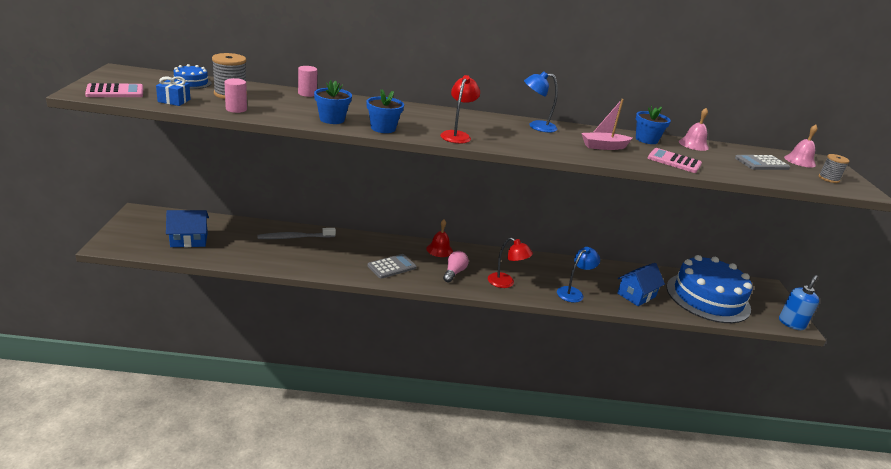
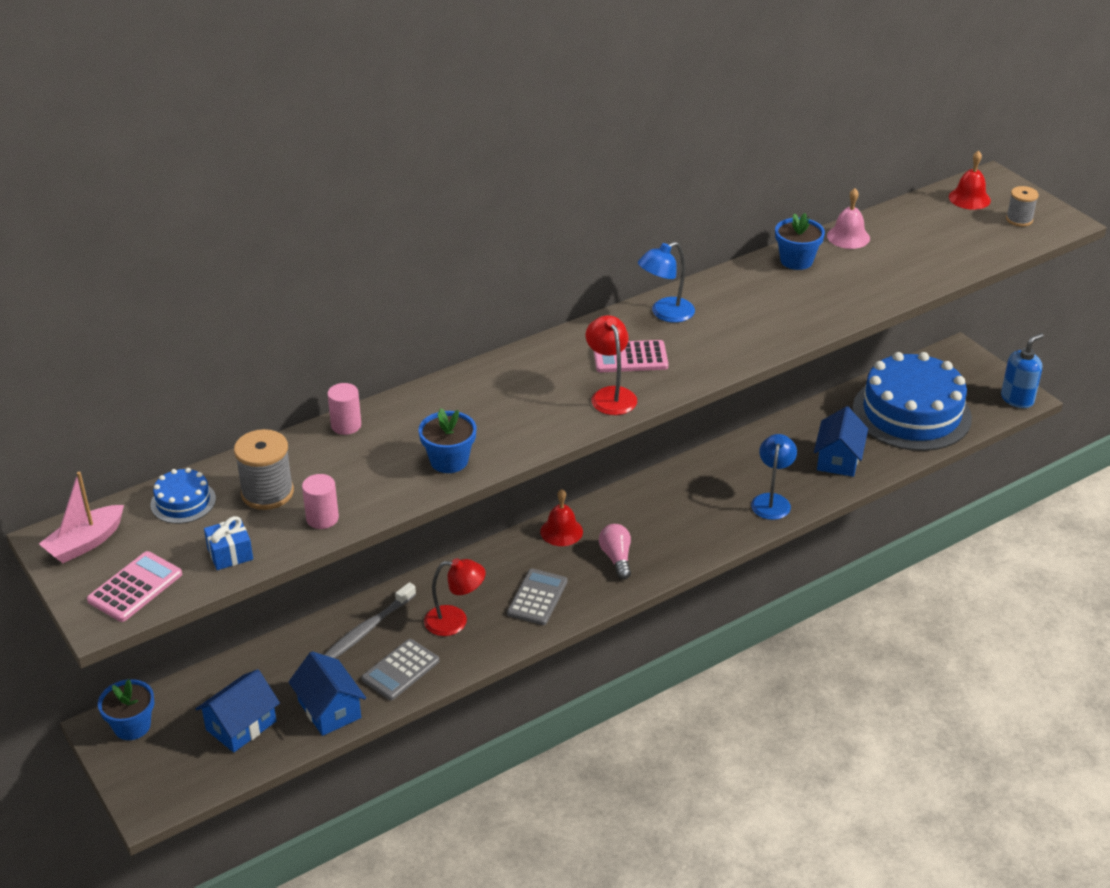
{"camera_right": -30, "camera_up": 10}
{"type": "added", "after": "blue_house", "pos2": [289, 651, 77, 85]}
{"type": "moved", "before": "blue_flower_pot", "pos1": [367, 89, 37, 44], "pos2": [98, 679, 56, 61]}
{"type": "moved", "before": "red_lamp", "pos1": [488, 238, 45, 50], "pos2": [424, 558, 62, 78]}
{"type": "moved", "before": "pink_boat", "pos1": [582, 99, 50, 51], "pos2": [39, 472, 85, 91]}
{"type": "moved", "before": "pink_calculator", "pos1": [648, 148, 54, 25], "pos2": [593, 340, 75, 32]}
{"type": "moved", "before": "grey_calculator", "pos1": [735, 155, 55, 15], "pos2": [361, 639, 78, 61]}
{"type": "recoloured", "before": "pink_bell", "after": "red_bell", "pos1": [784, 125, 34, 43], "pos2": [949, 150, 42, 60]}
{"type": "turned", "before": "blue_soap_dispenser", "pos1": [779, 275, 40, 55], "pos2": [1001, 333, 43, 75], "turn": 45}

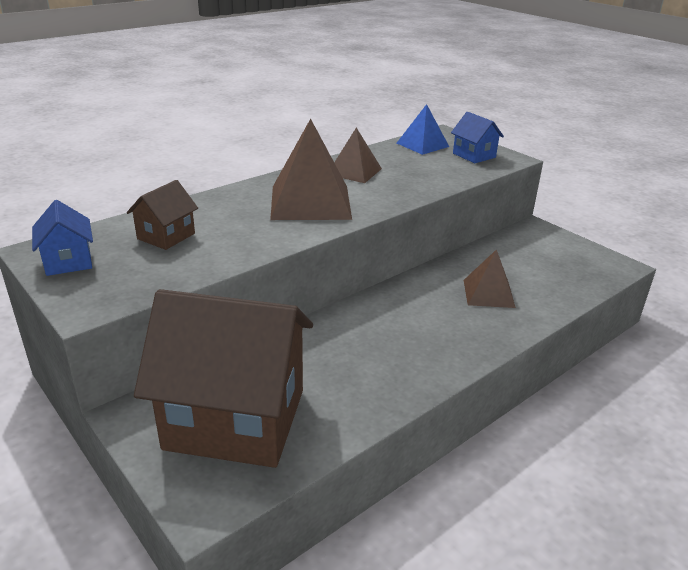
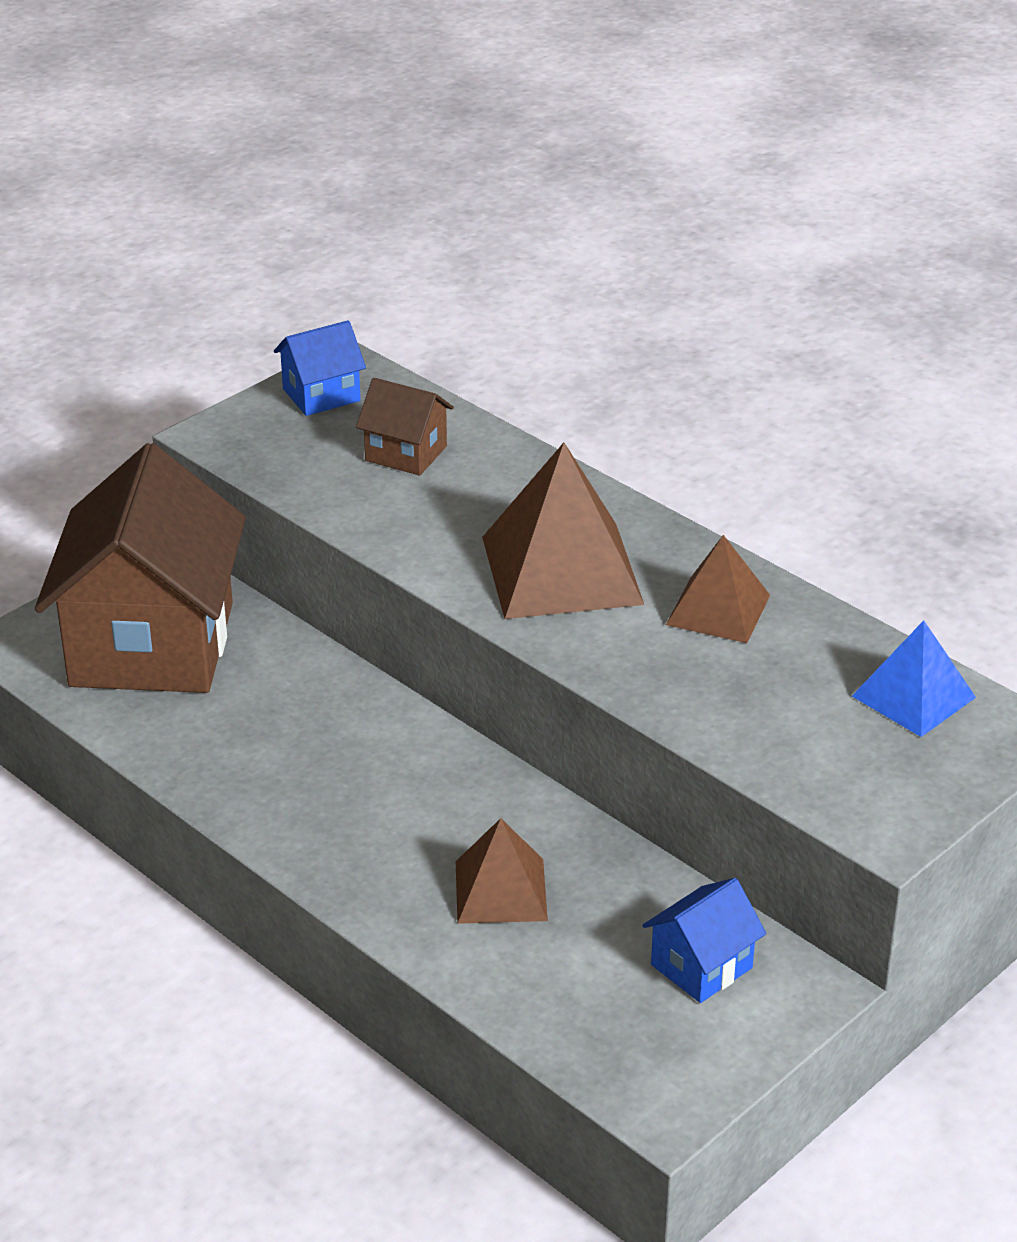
{"camera_right": 85, "camera_up": 5}
{"type": "moved", "before": "blue_house", "pos1": [451, 112, 53, 51], "pos2": [642, 878, 124, 125]}

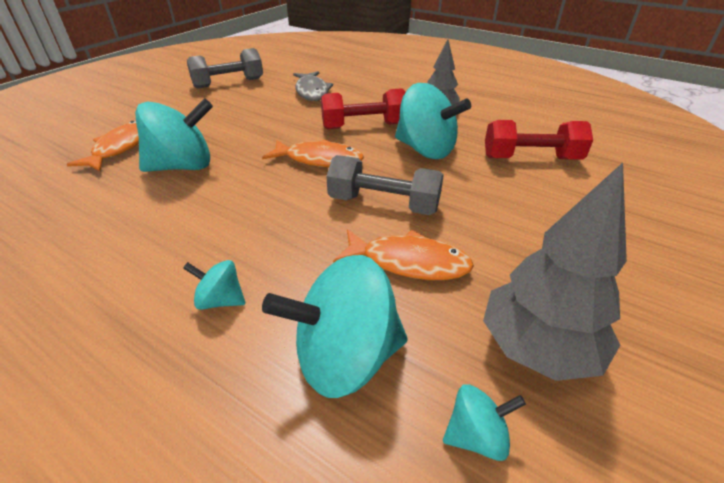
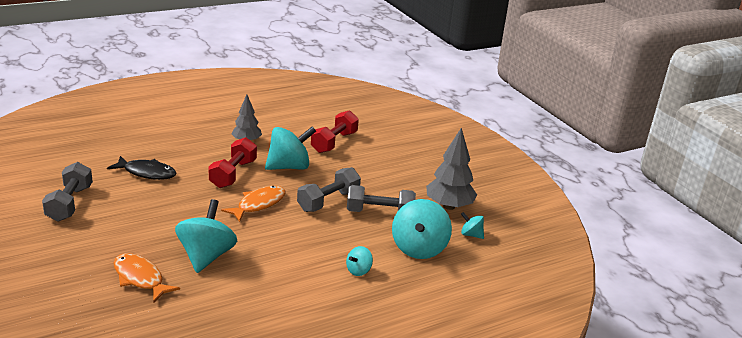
{"camera_right": -65, "camera_up": -10}
{"type": "replaced", "before": "orange_fish", "after": "grey_dumbbell", "pos1": [333, 229, 141, 51], "pos2": [347, 185, 69, 27]}
{"type": "recoloured", "before": "grey_fish", "after": "black_fish", "pos1": [293, 71, 40, 30], "pos2": [107, 156, 69, 24]}
{"type": "turned", "before": "turquoise_spinning_top", "pos1": [443, 384, 83, 77], "pos2": [461, 212, 23, 27], "turn": -75}

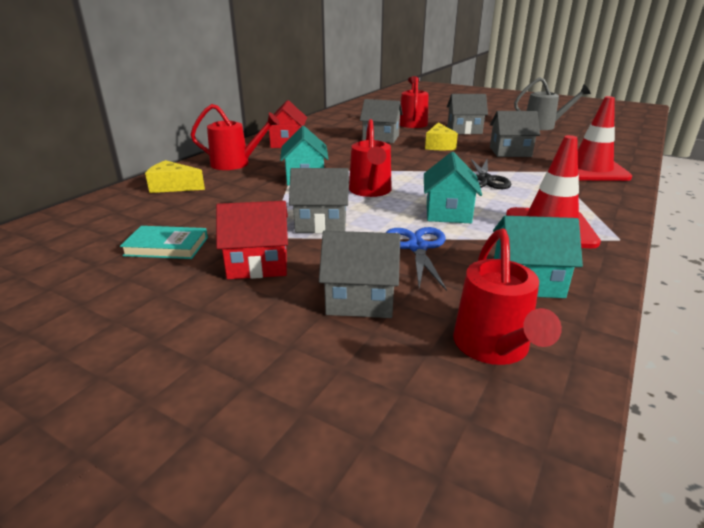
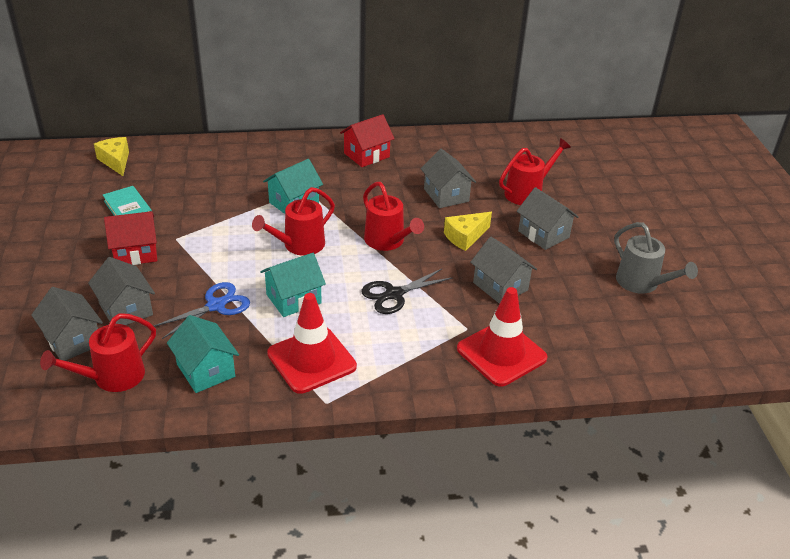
{"camera_right": 50, "camera_up": 10}
{"type": "moved", "before": "yellow_cheese", "pos1": [145, 160, 60, 33], "pos2": [94, 137, 35, 39]}
{"type": "moved", "before": "red_watering_can", "pos1": [190, 104, 90, 66], "pos2": [363, 182, 61, 69]}
{"type": "moved", "before": "grey_house", "pos1": [289, 168, 60, 65], "pos2": [31, 287, 72, 74]}
{"type": "turned", "before": "red_house", "pos1": [216, 201, 72, 78], "pos2": [104, 211, 53, 54], "turn": -60}

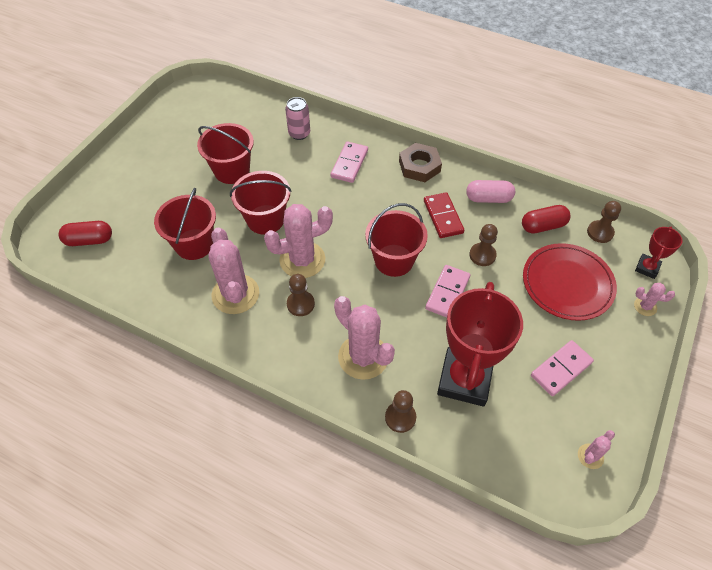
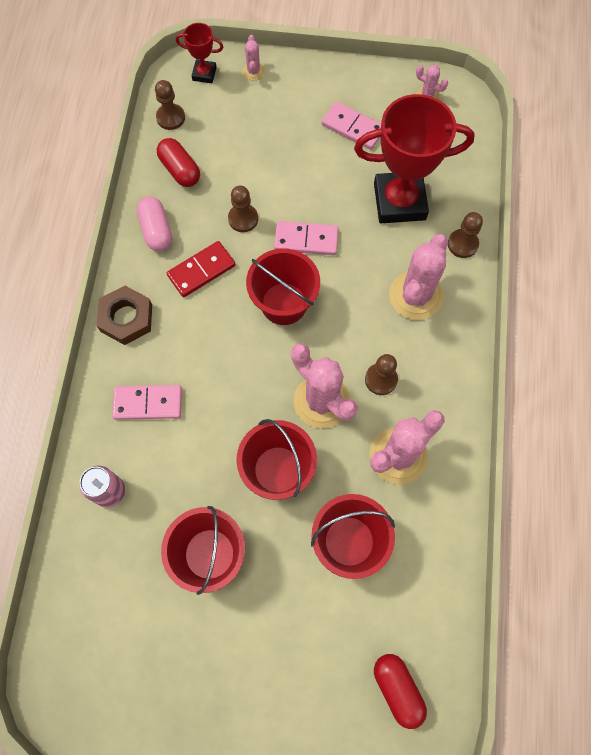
{"camera_right": -110, "camera_up": 15}
{"type": "removed", "before": "red_plate", "pos1": [523, 243, 94, 78]}

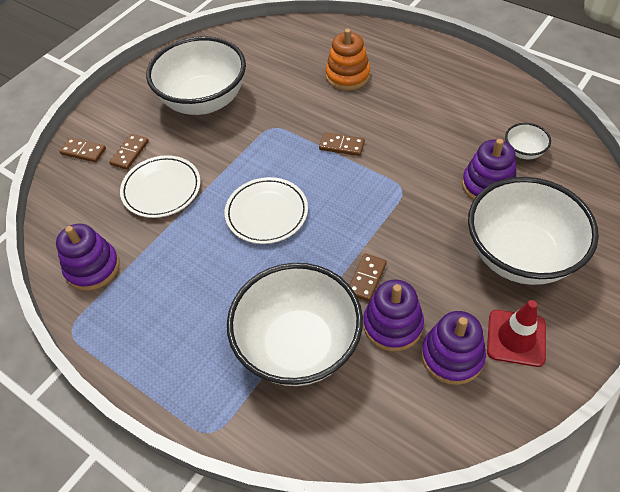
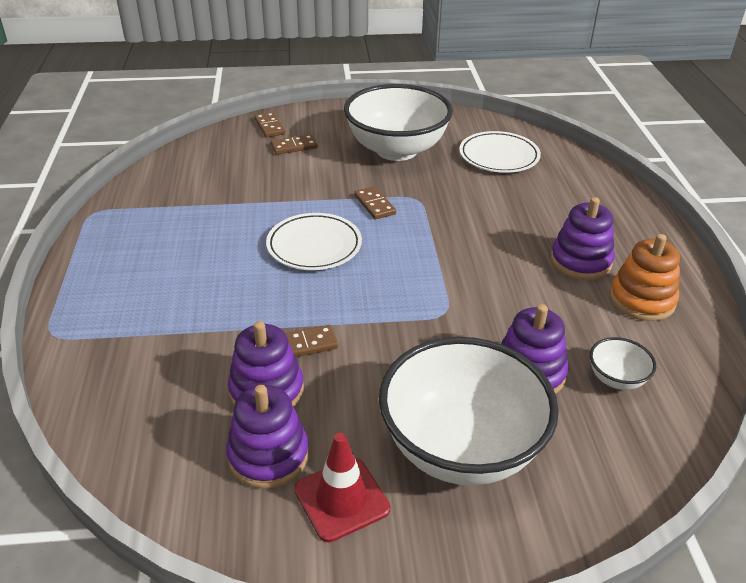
{"camera_right": 45, "camera_up": -15}
{"type": "removed", "before": "white_bowl", "pos1": [227, 263, 136, 123]}
{"type": "moved", "before": "purple_stacking_toy", "pos1": [56, 224, 64, 67], "pos2": [551, 197, 64, 83]}
{"type": "moved", "before": "white_plate", "pos1": [120, 155, 81, 63], "pos2": [459, 131, 82, 42]}
{"type": "moved", "before": "brown_domino", "pos1": [319, 132, 46, 24], "pos2": [354, 186, 42, 34]}
{"type": "moved", "before": "orange_stacking_toy", "pos1": [326, 29, 44, 62], "pos2": [610, 234, 70, 87]}

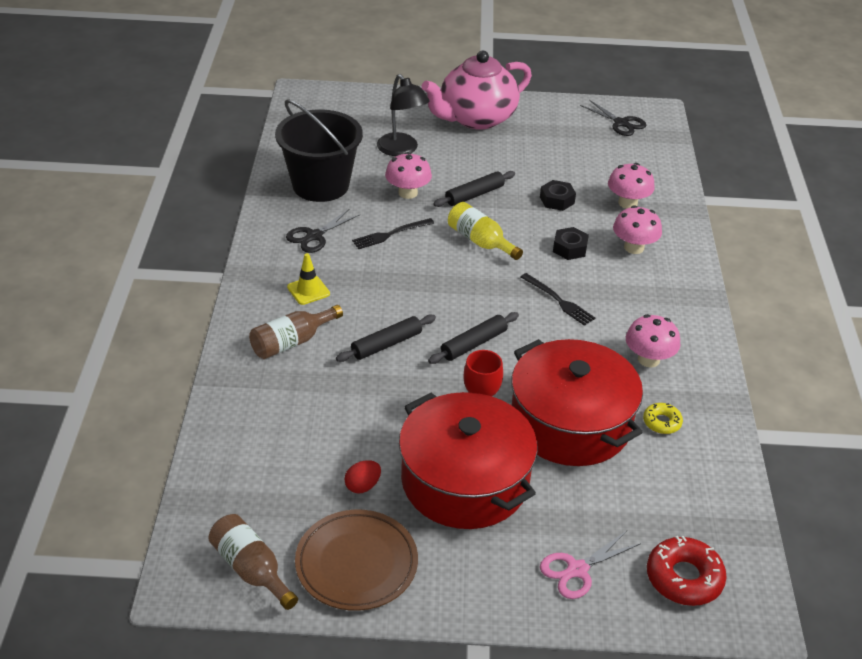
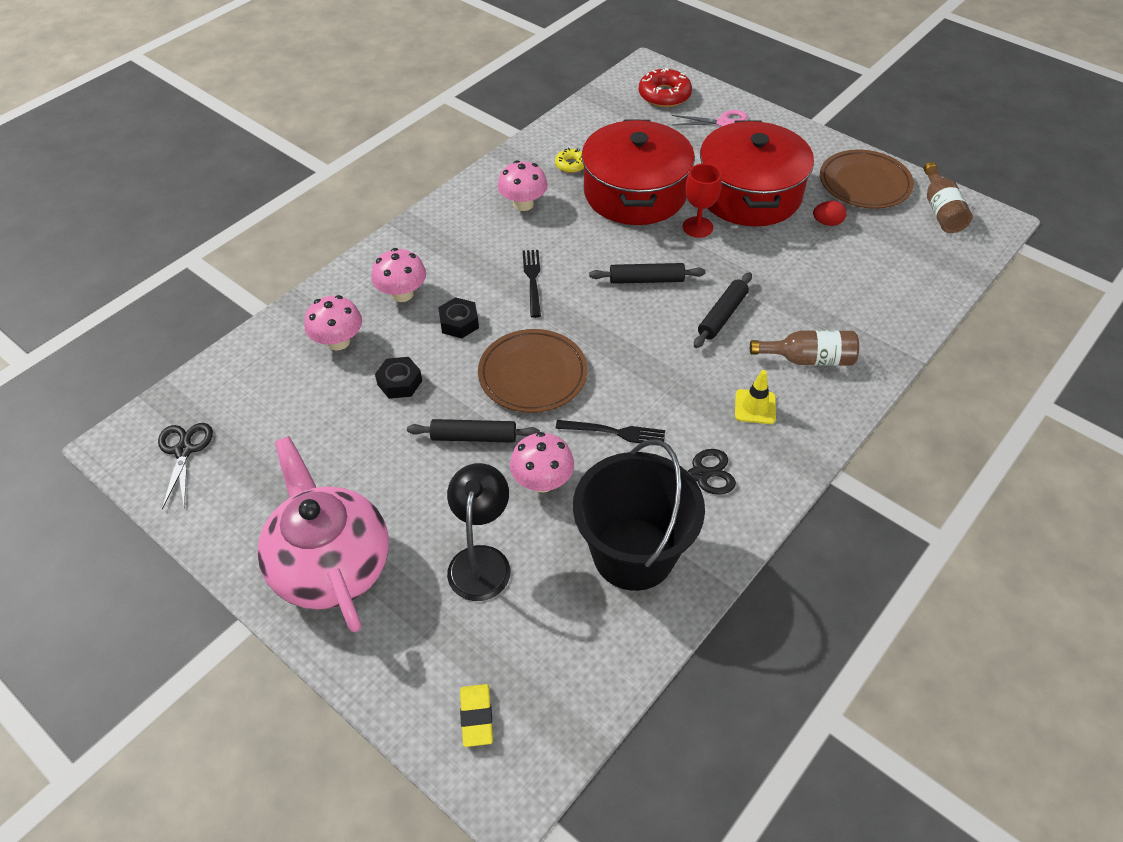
{"camera_right": -140, "camera_up": 10}
{"type": "added", "after": "yellow_eraser", "pos2": [460, 684, 33, 63]}
{"type": "replaced", "before": "yellow_bottle", "after": "brown_plate", "pos1": [448, 202, 75, 58], "pos2": [478, 329, 110, 84]}
{"type": "turned", "before": "black_rolling_pin", "pos1": [336, 315, 100, 47], "pos2": [694, 272, 58, 76], "turn": -60}
{"type": "turned", "before": "pink_teapot", "pos1": [422, 51, 110, 79], "pos2": [257, 436, 132, 196], "turn": -120}

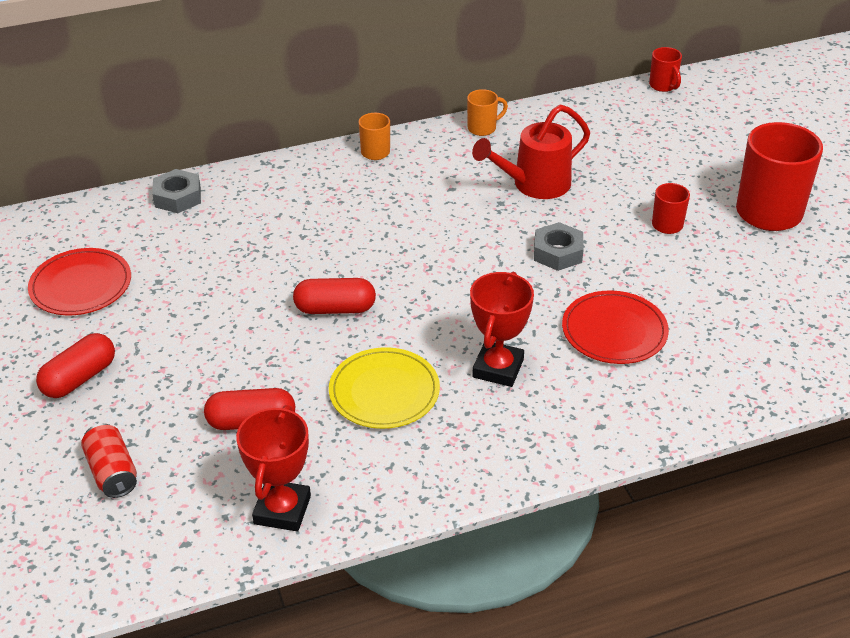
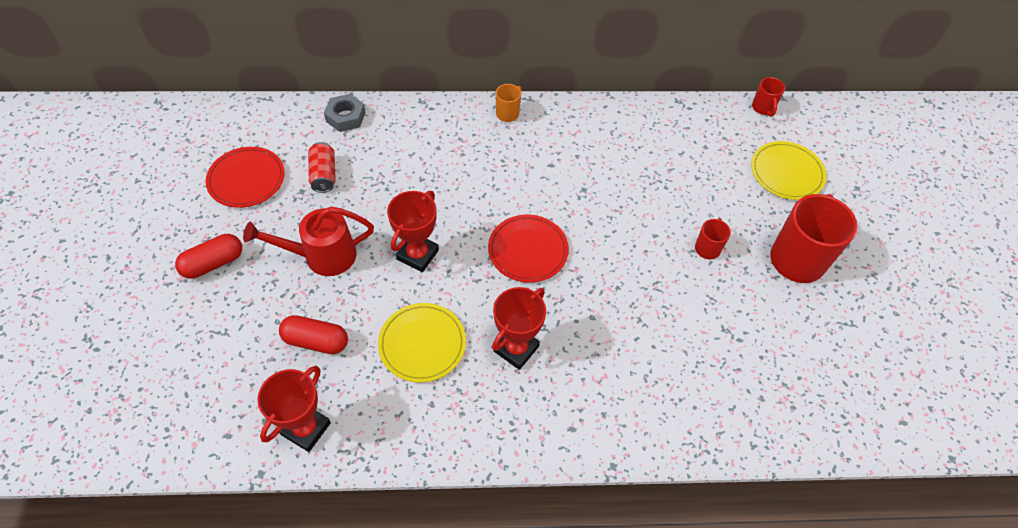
{"camera_right": 15, "camera_up": 15}
{"type": "removed", "before": "orange_mug", "pos1": [467, 89, 41, 47]}
{"type": "removed", "before": "grey_nut", "pos1": [534, 222, 50, 49]}
{"type": "added", "after": "yellow_plate", "pos2": [751, 141, 76, 59]}
{"type": "moved", "before": "red_can", "pos1": [81, 423, 56, 75], "pos2": [308, 142, 28, 51]}
{"type": "moved", "before": "red_watering_can", "pos1": [472, 104, 118, 95], "pos2": [243, 206, 131, 70]}
{"type": "moved", "before": "red_plate", "pos1": [562, 290, 107, 74], "pos2": [488, 215, 81, 68]}
{"type": "replaced", "before": "red_capsule", "after": "red_trophy", "pos1": [293, 278, 83, 36], "pos2": [387, 191, 52, 81]}

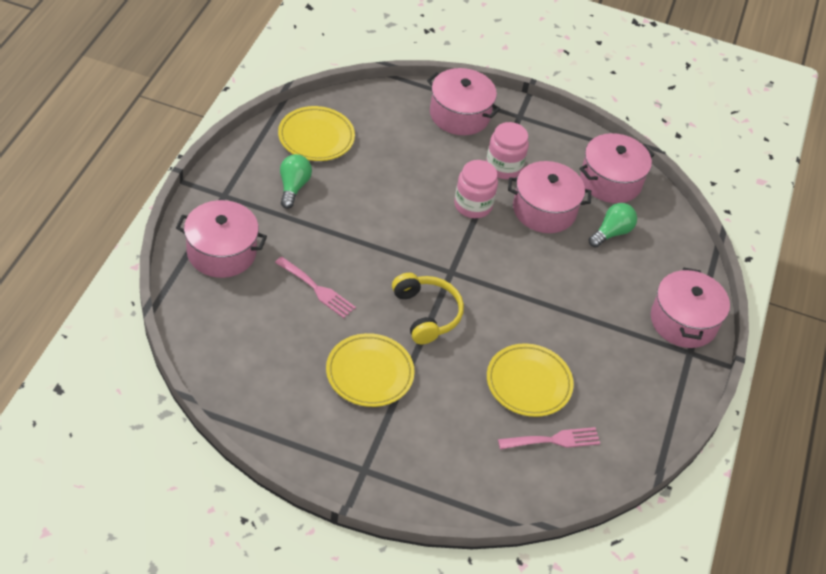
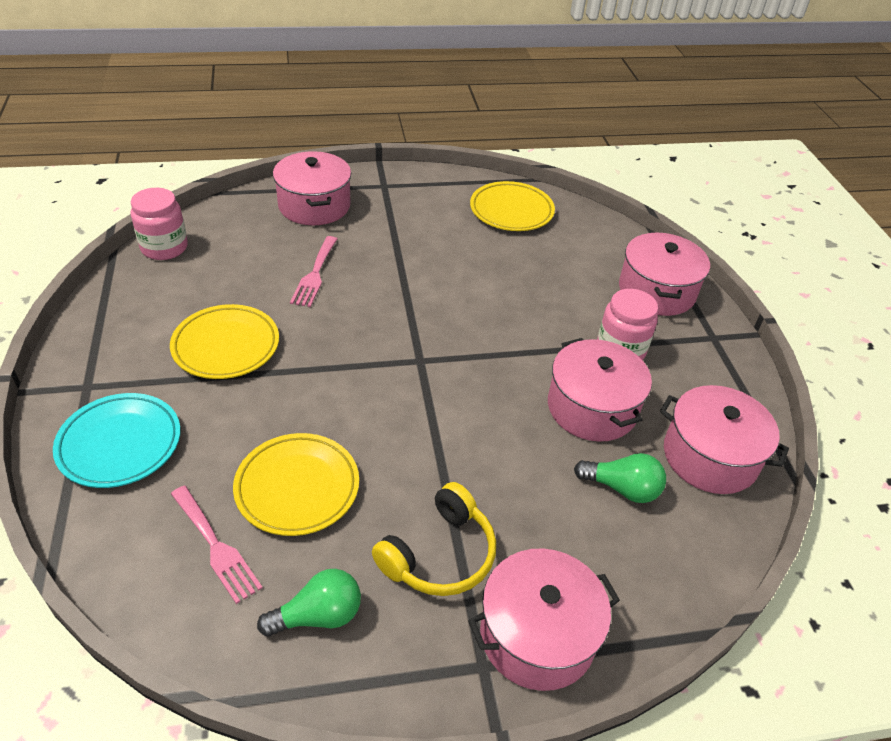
{"camera_right": 65, "camera_up": -5}
{"type": "added", "after": "turquoise_plate", "pos2": [53, 393, 127, 95]}
{"type": "moved", "before": "green_light_bulb", "pos1": [280, 154, 32, 55], "pos2": [257, 569, 104, 68]}
{"type": "moved", "before": "yellow_headphones", "pos1": [392, 273, 72, 71], "pos2": [372, 482, 124, 114]}
{"type": "moved", "before": "pink_jar", "pos1": [454, 160, 44, 58], "pos2": [131, 188, 57, 72]}

